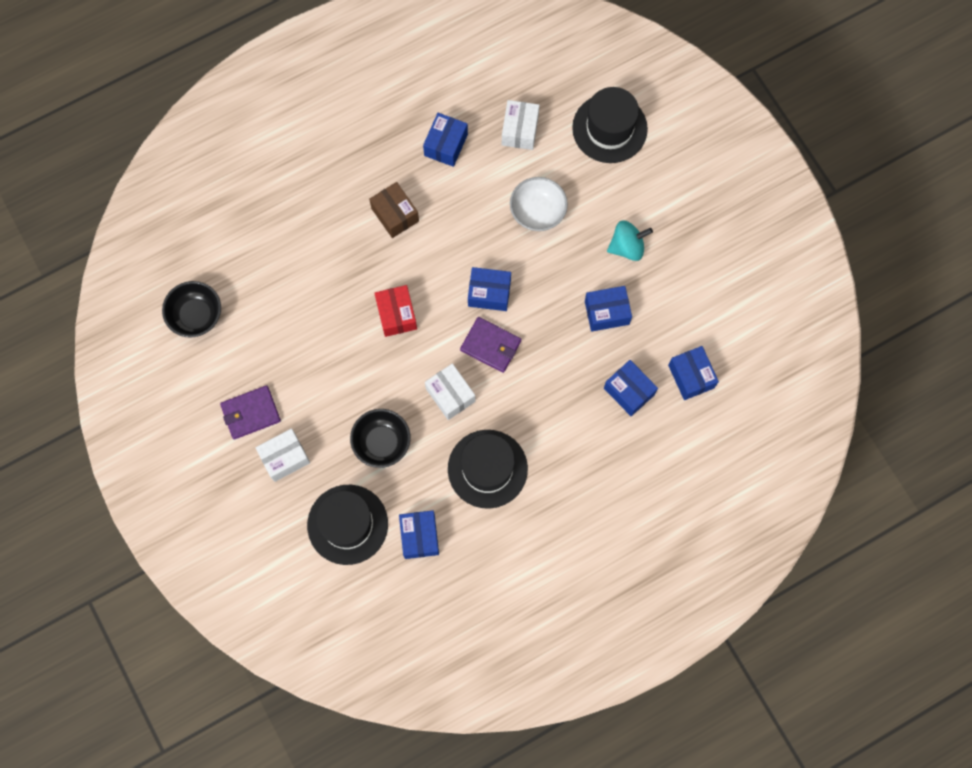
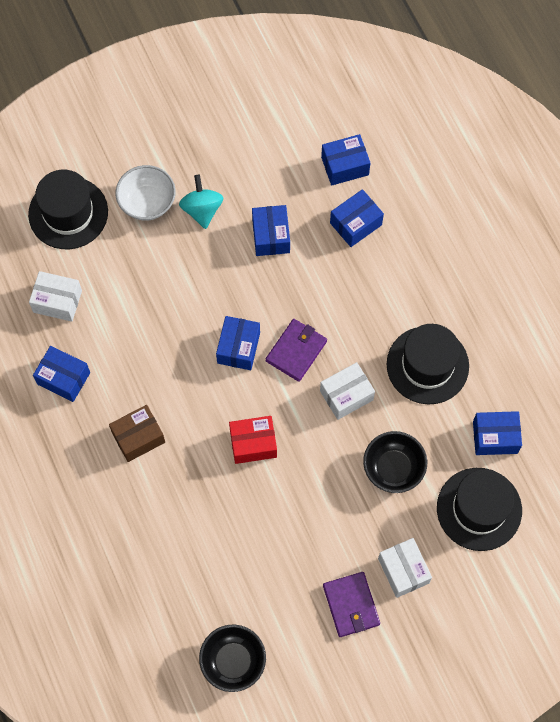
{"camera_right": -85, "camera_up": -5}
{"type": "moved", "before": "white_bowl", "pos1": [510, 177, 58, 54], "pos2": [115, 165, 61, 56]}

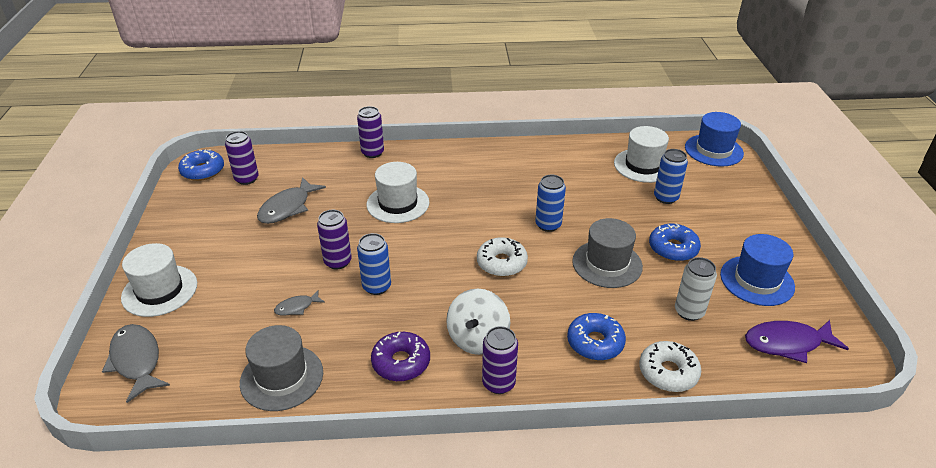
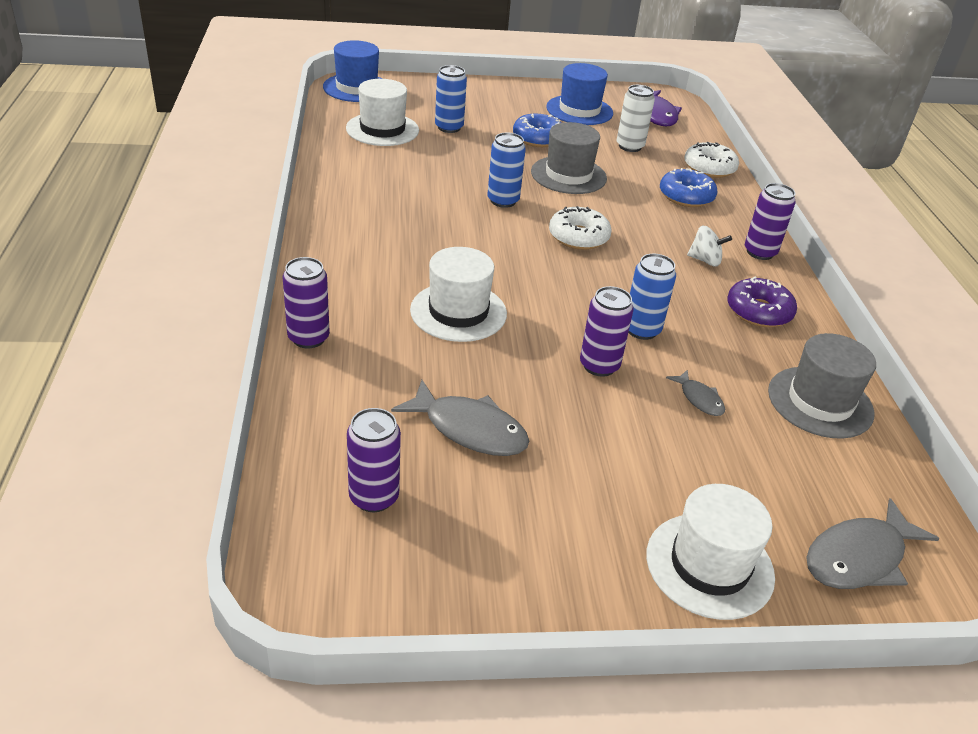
{"camera_right": -95, "camera_up": 0}
{"type": "removed", "before": "blue_donut", "pos1": [178, 149, 46, 32]}
{"type": "resized", "before": "white_spinning_top", "pos1": [446, 289, 64, 66], "pos2": [687, 226, 45, 41], "scale": 0.6}

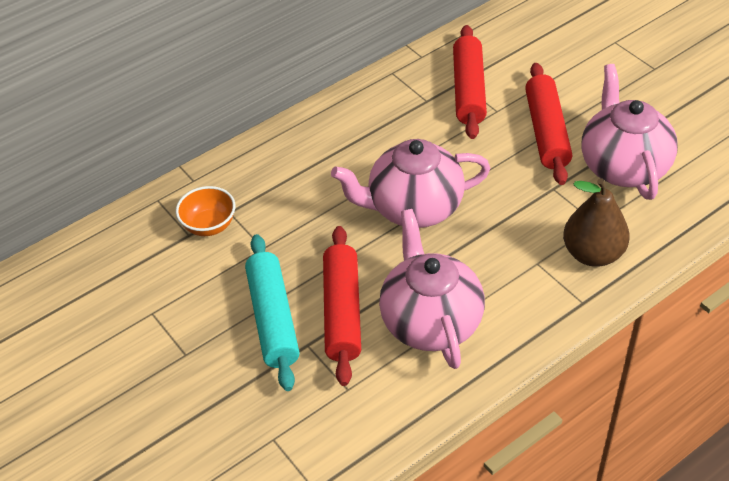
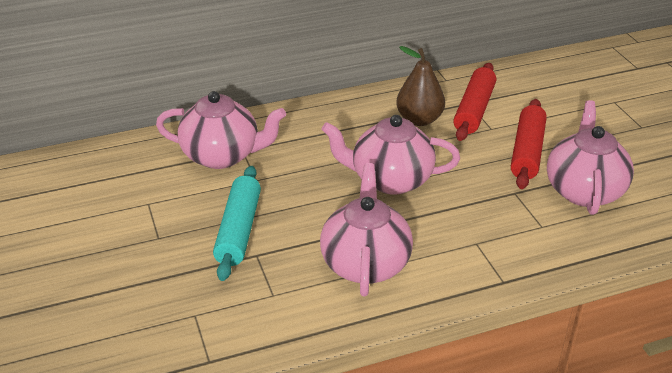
{"camera_right": 15, "camera_up": -10}
{"type": "removed", "before": "red_rolling_pin", "pos1": [323, 226, 38, 160]}
{"type": "moved", "before": "brown_pear", "pos1": [563, 178, 67, 89], "pos2": [396, 46, 49, 80]}
{"type": "replaced", "before": "orange_bowl", "after": "pink_teapot", "pos1": [176, 186, 59, 50], "pos2": [156, 91, 130, 78]}

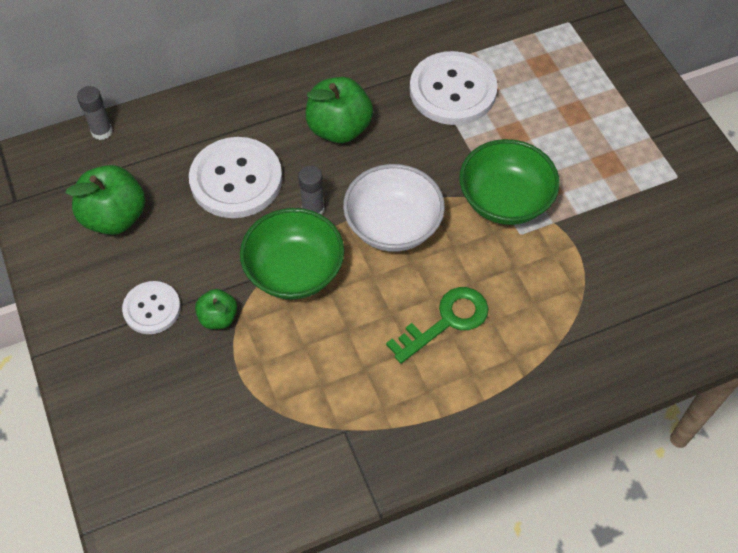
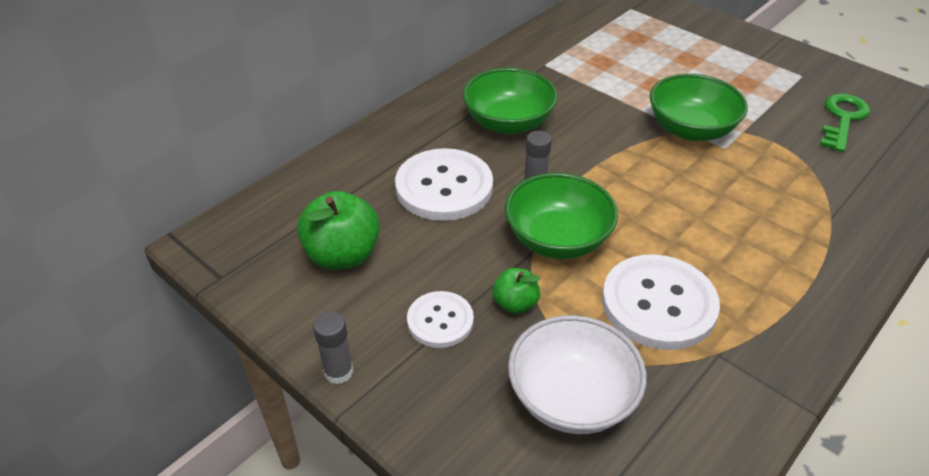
{"camera_right": -25, "camera_up": -15}
{"type": "moved", "before": "grey_glue_stick", "pos1": [77, 86, 35, 54], "pos2": [313, 311, 40, 73]}
{"type": "moved", "before": "white_bowl", "pos1": [343, 164, 102, 88], "pos2": [508, 315, 139, 119]}
{"type": "moved", "before": "green_key", "pos1": [386, 287, 102, 77], "pos2": [820, 94, 50, 58]}
{"type": "moved", "before": "white_button", "pos1": [410, 51, 88, 74], "pos2": [602, 254, 118, 96]}
{"type": "replaced", "before": "green_apple", "after": "green_bowl", "pos1": [306, 77, 67, 66], "pos2": [463, 68, 95, 66]}

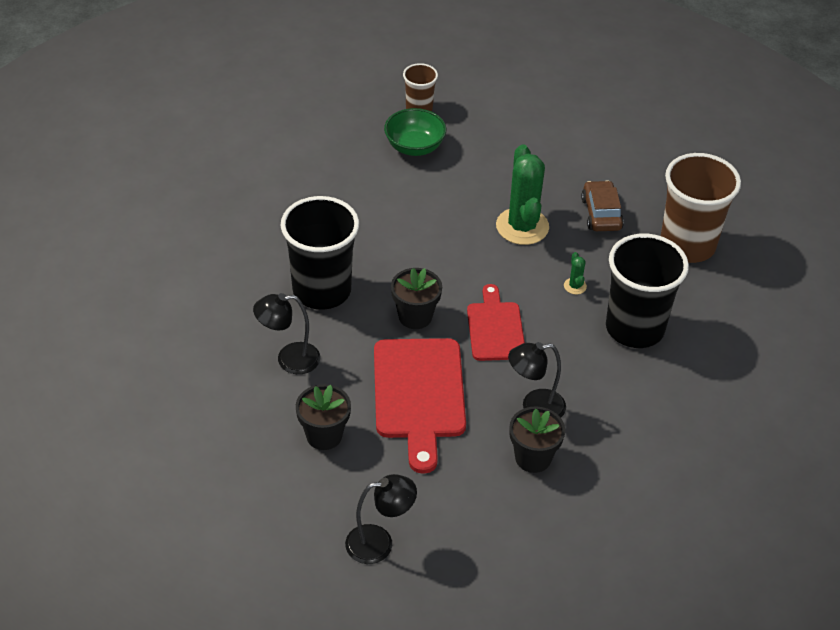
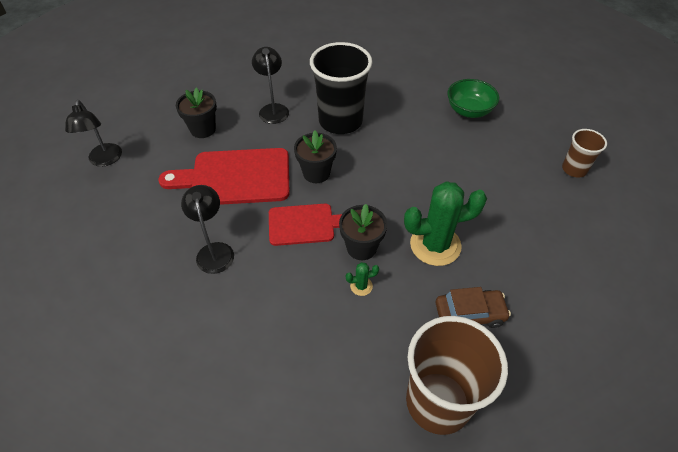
{"camera_right": 90, "camera_up": 5}
{"type": "removed", "before": "black_cup", "pos1": [606, 234, 83, 114]}
{"type": "moved", "before": "green_bowl", "pos1": [384, 108, 62, 48], "pos2": [447, 79, 52, 39]}
{"type": "moved", "before": "black_flower_pot", "pos1": [510, 406, 55, 67], "pos2": [339, 204, 48, 56]}

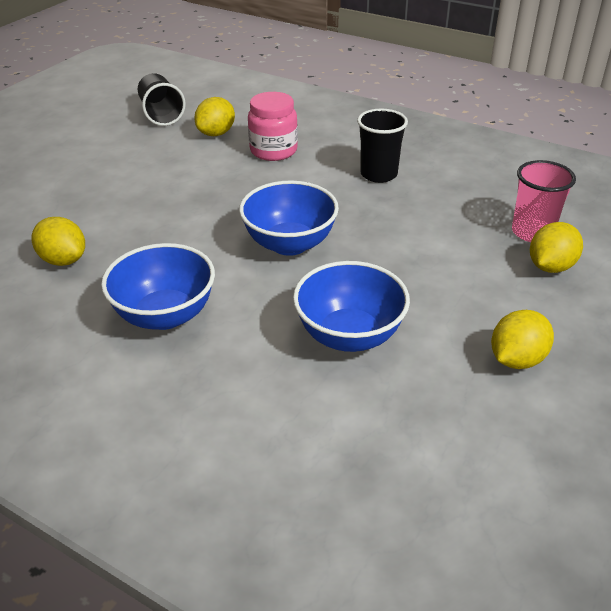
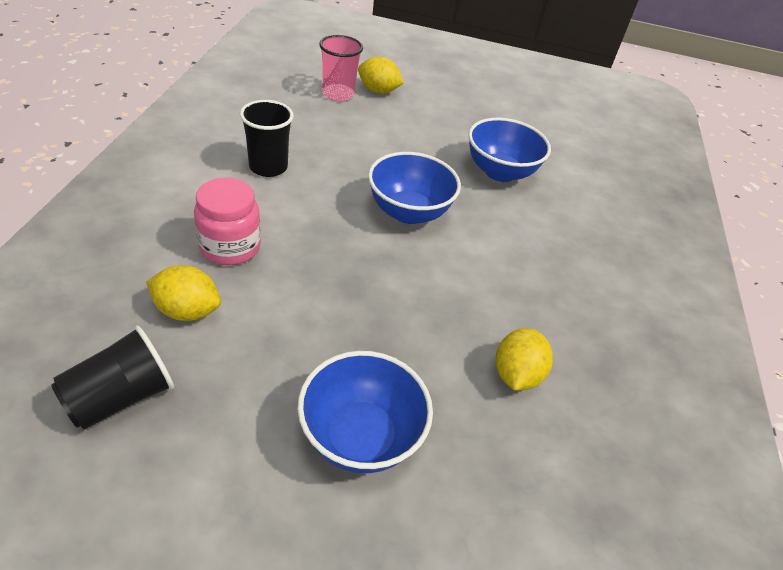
{"camera_right": -115, "camera_up": 5}
{"type": "removed", "before": "yellow_lemon", "pos1": [491, 310, 63, 59]}
{"type": "moved", "before": "blue_bowl", "pos1": [101, 243, 114, 87], "pos2": [297, 351, 136, 122]}

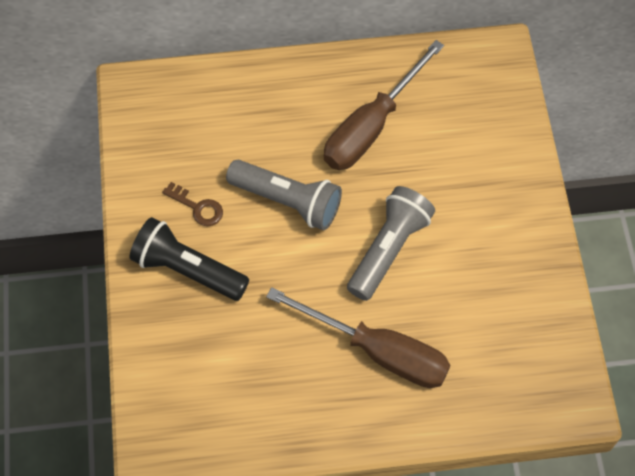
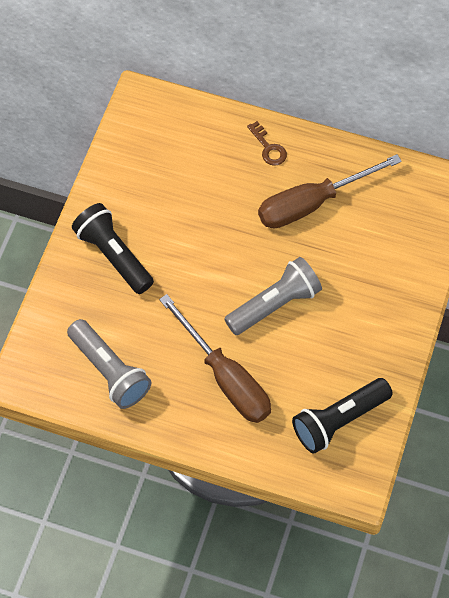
{"camera_right": 25, "camera_up": 0}
{"type": "added", "after": "black_flashlight", "pos2": [292, 378, 101, 76]}
{"type": "moved", "before": "brown_key", "pos1": [162, 182, 61, 44], "pos2": [247, 121, 40, 45]}
{"type": "moved", "before": "grey_flashlight", "pos1": [226, 160, 116, 70], "pos2": [67, 319, 84, 90]}

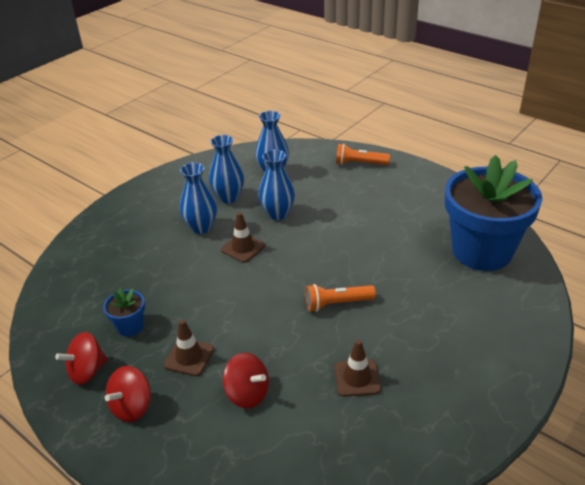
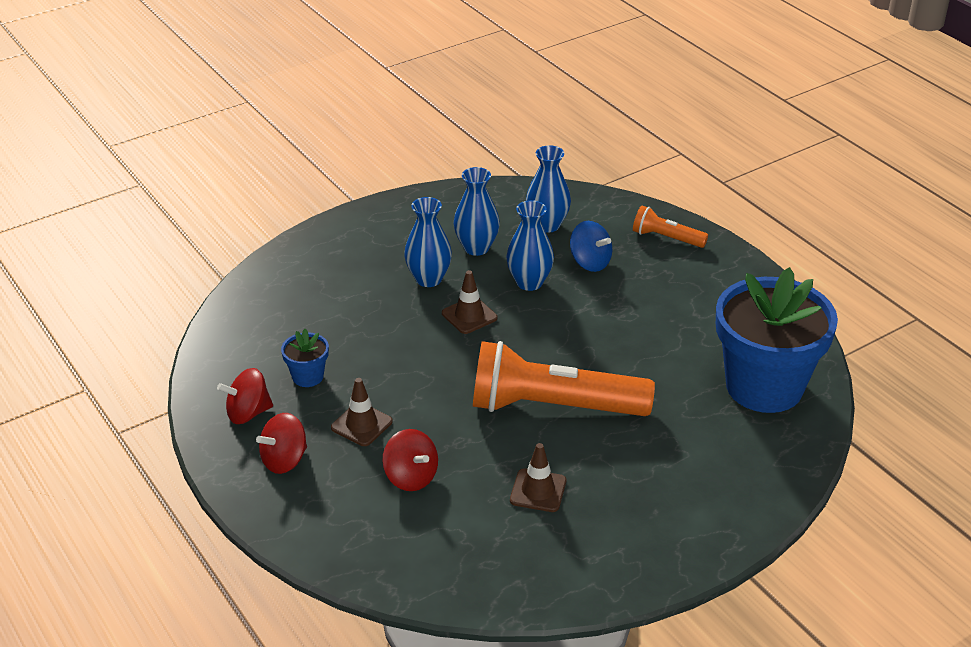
{"camera_right": 15, "camera_up": 0}
{"type": "added", "after": "blue_spinning_top", "pos2": [570, 221, 42, 51]}
{"type": "resized", "before": "orange_flashlight", "pos1": [306, 284, 70, 28], "pos2": [473, 341, 182, 75], "scale": 2.09}

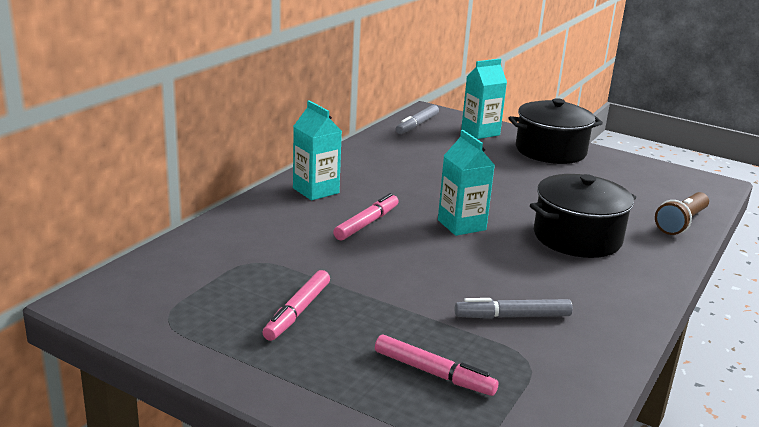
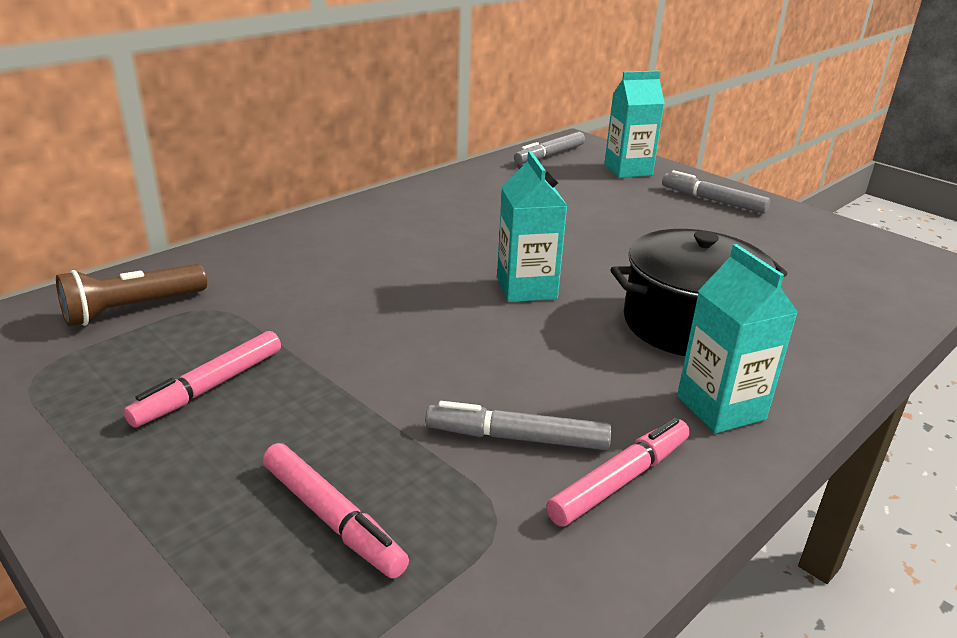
{"camera_right": 15, "camera_up": 5}
{"type": "moved", "before": "turquoise_carton", "pos1": [293, 100, 49, 100], "pos2": [677, 244, 121, 189]}
{"type": "moved", "before": "pink_marker", "pos1": [333, 193, 66, 47], "pos2": [546, 418, 144, 109]}
{"type": "moved", "before": "brown_flashlight", "pos1": [655, 192, 54, 43], "pos2": [56, 264, 151, 63]}
{"type": "replaced", "before": "black_pot", "after": "grey_marker", "pos1": [508, 98, 95, 66], "pos2": [662, 170, 108, 43]}

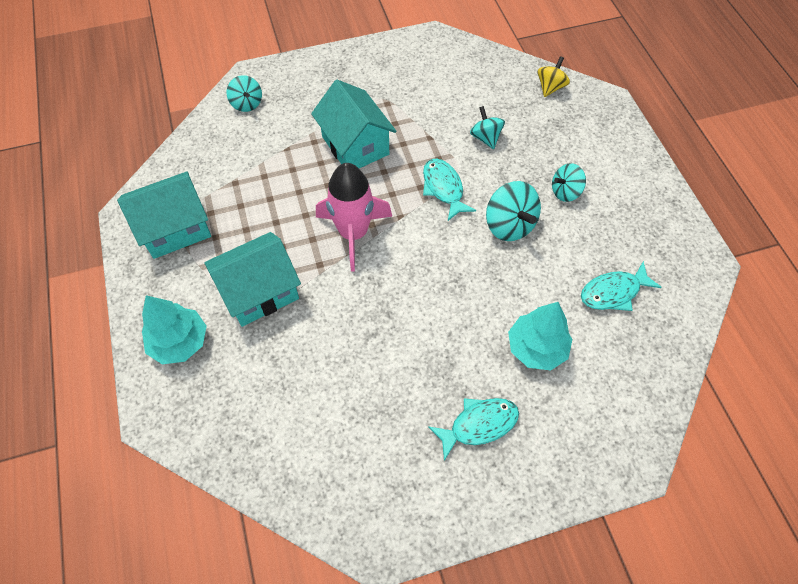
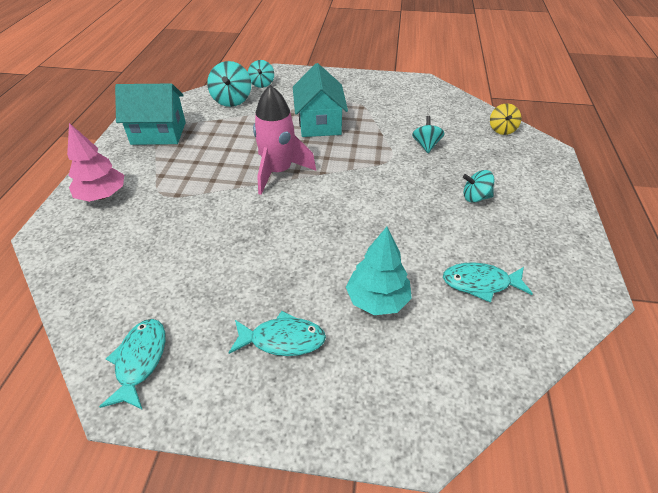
{"camera_right": 25, "camera_up": -15}
{"type": "removed", "before": "turquoise_house", "pos1": [204, 232, 97, 95]}
{"type": "moved", "before": "turquoise_fish", "pos1": [423, 159, 53, 62], "pos2": [99, 319, 66, 91]}
{"type": "moved", "before": "turquoise_spinning_top", "pos1": [486, 181, 55, 60], "pos2": [207, 61, 44, 46]}
{"type": "recoloured", "before": "turquoise_tree", "after": "pink_tree", "pos1": [142, 295, 65, 69], "pos2": [67, 123, 57, 79]}
{"type": "turned", "before": "yellow_spinning_top", "pos1": [537, 56, 33, 41], "pos2": [490, 103, 31, 32], "turn": 135}

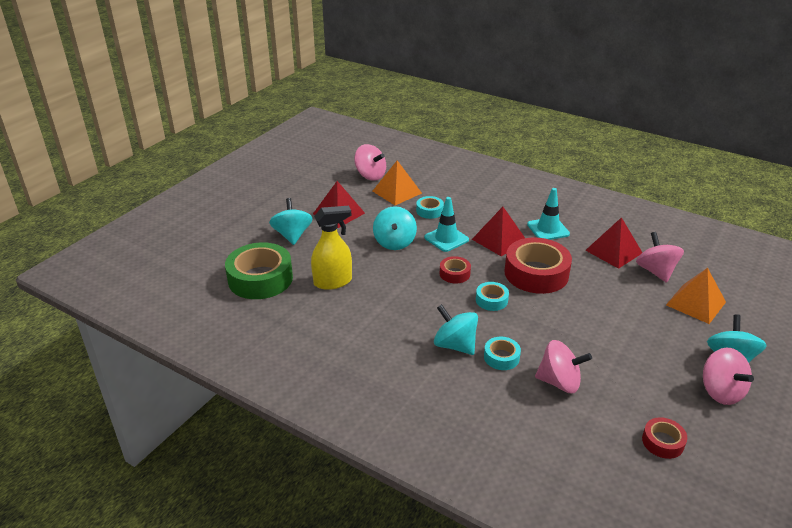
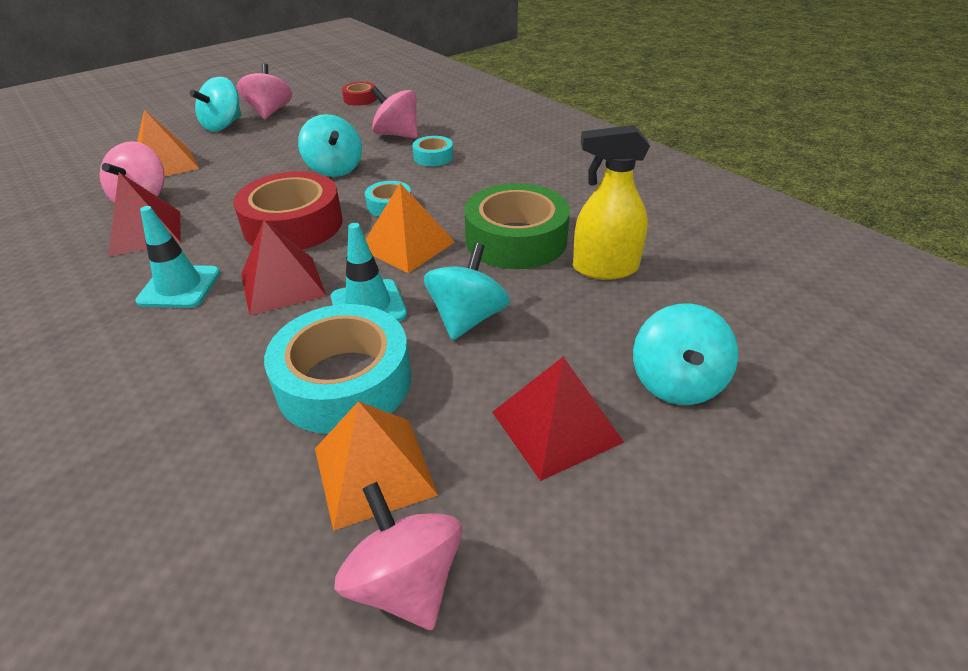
{"camera_right": -160, "camera_up": 5}
{"type": "moved", "before": "green_tape", "pos1": [225, 242, 68, 57], "pos2": [464, 183, 106, 86]}
{"type": "moved", "before": "turquoise_spinning_top", "pos1": [434, 304, 44, 51], "pos2": [298, 114, 64, 63]}
{"type": "replaced", "before": "red_tape", "after": "orange_pyramid", "pos1": [440, 256, 31, 27], "pos2": [366, 183, 89, 90]}
{"type": "resized", "before": "turquoise_tape", "pos1": [416, 196, 28, 23], "pos2": [264, 304, 147, 130], "scale": 2.07}

